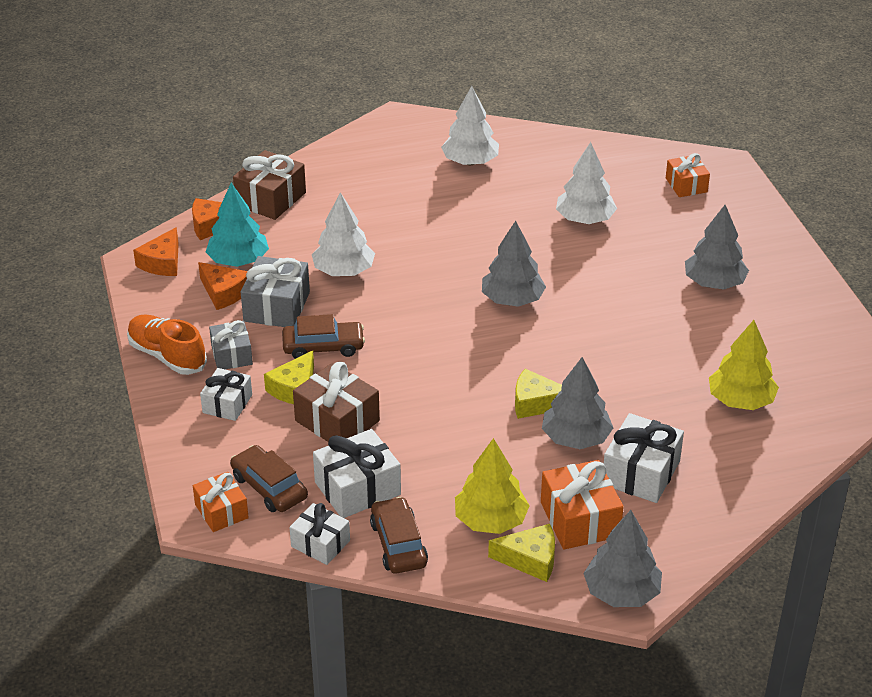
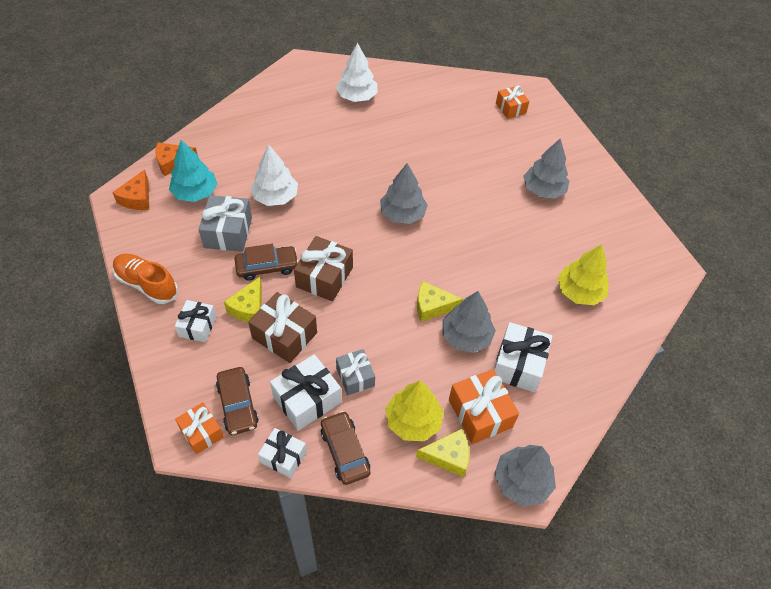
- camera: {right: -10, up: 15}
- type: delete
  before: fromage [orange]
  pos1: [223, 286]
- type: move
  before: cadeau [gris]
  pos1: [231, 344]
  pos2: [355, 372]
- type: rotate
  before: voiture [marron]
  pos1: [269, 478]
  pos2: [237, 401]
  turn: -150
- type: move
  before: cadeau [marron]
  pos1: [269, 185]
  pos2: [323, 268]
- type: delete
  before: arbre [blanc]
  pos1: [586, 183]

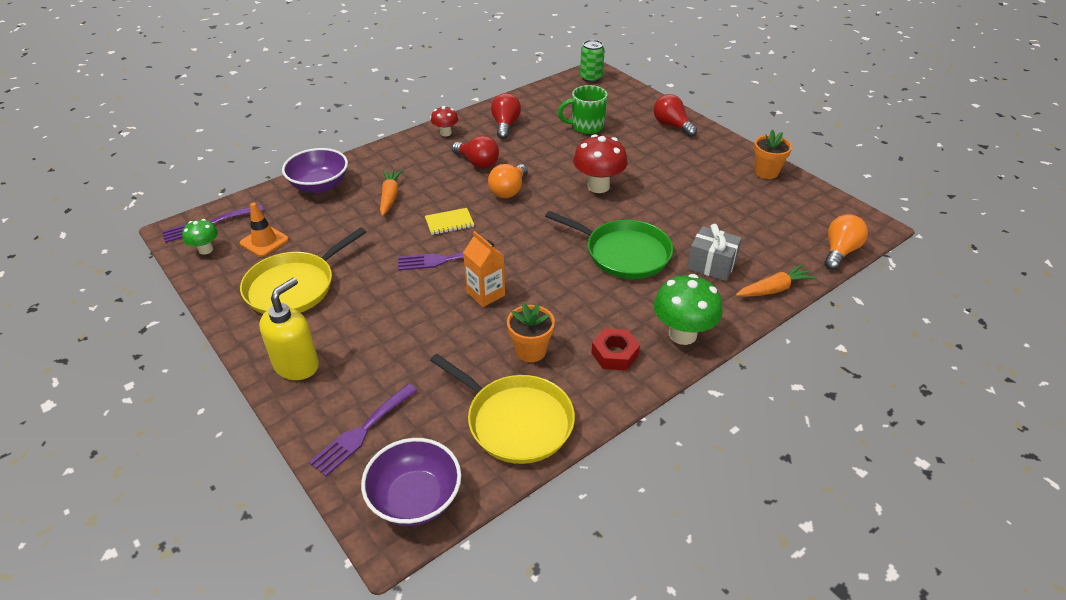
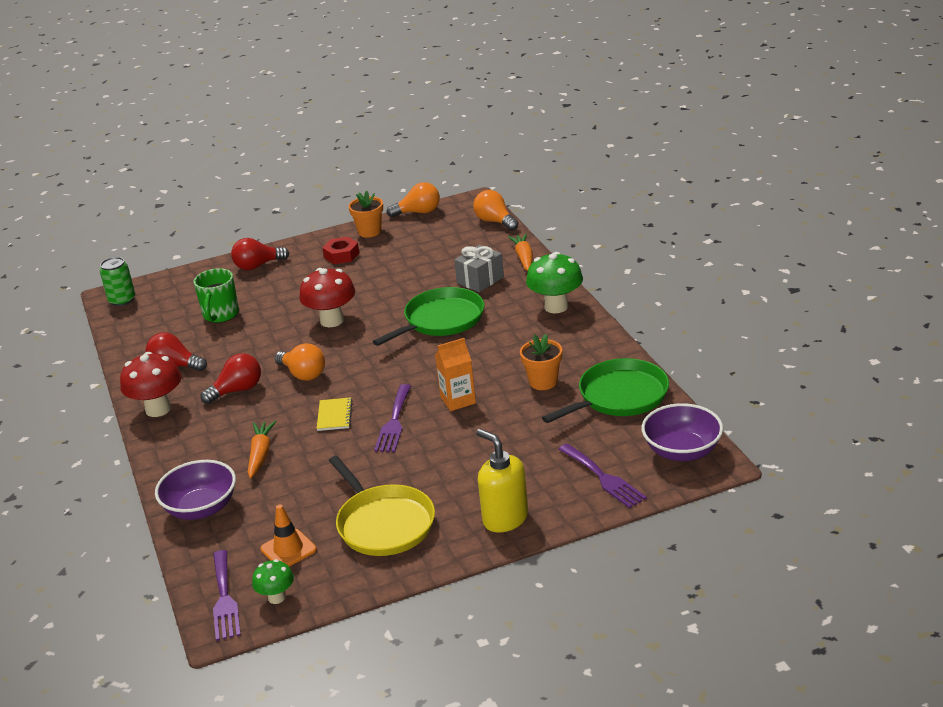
- camera: {right: -70, up: -10}
- type: rotate
  before: carotte [orange]
  pos1: [391, 193]
  pos2: [262, 450]
  turn: 75
- type: recolor
  before: poêle [jaune]
  after: poêle [vert]
  pos1: [502, 409]
  pos2: [605, 390]
- type: resize
  before: champignon [rouge]
  pos1: [444, 121]
  pos2: [151, 384]
  scale: 1.77
- type: move
  before: écrou [rouge]
  pos1: [616, 349]
  pos2: [340, 250]
- type: insert
  after: ampoule [orange]
  pos2: [413, 199]

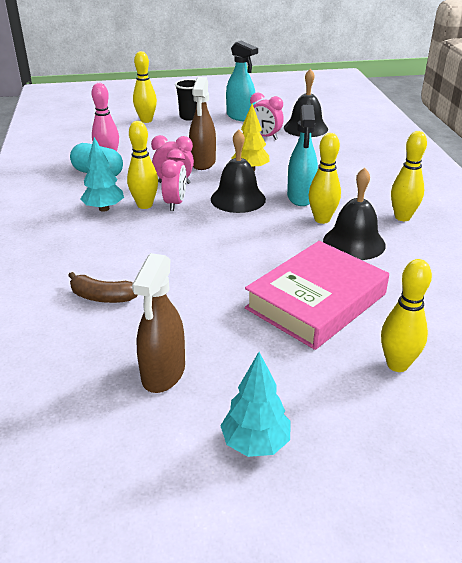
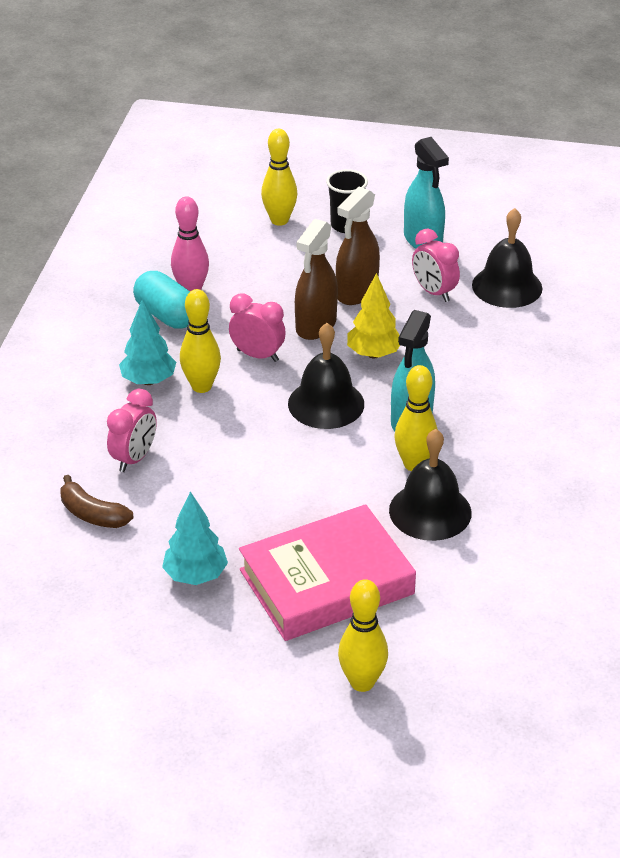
- camera: {right: 20, up: 5}
- type: move
  before: vaporisateur [marron]
  pos1: [158, 323]
  pos2: [358, 246]
- type: move
  before: réveil [rose]
  pos1: [174, 180]
  pos2: [132, 430]
- type: move
  before: arbre [turquoise]
  pos1: [255, 404]
  pos2: [195, 538]
- type: delete
  before: quille [jaune]
  pos1: [409, 176]

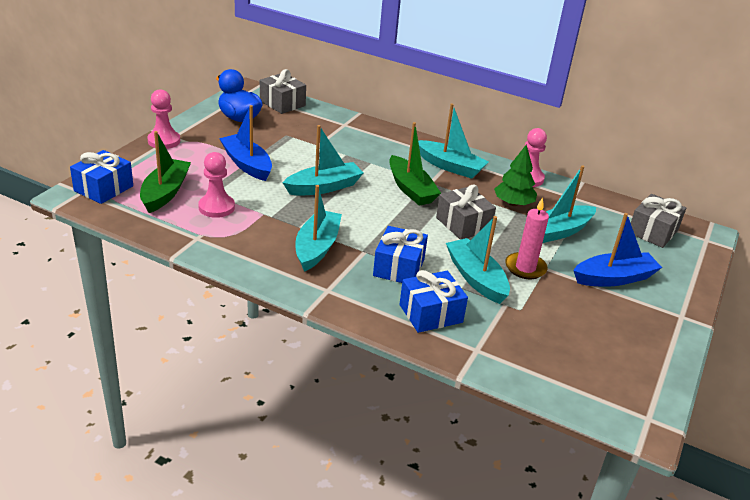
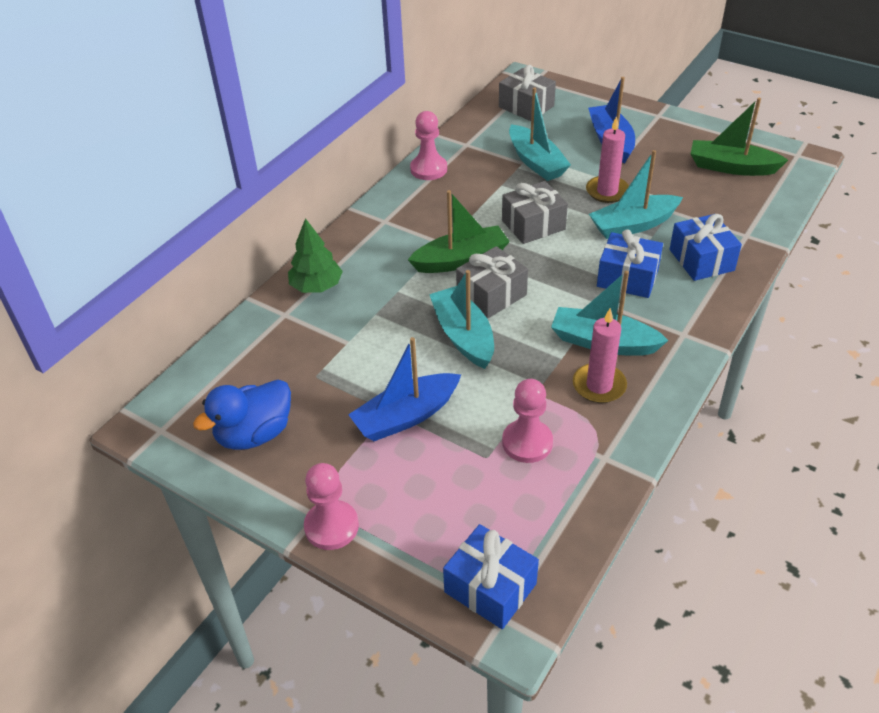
- camera: {right: -80, up: 10}
- type: move
  before: bateau [vert]
  pos1: [165, 172]
  pos2: [739, 137]
- type: move
  before: cadeau [gris]
  pos1: [283, 91]
  pos2: [492, 282]
- type: delete
  before: bateau [turquoise]
  pos1: [453, 141]
- type: move
  before: arbre [vert]
  pos1: [515, 175]
  pos2: [315, 255]
- type: insert
  after: bougie [rose]
  pos2: [600, 355]

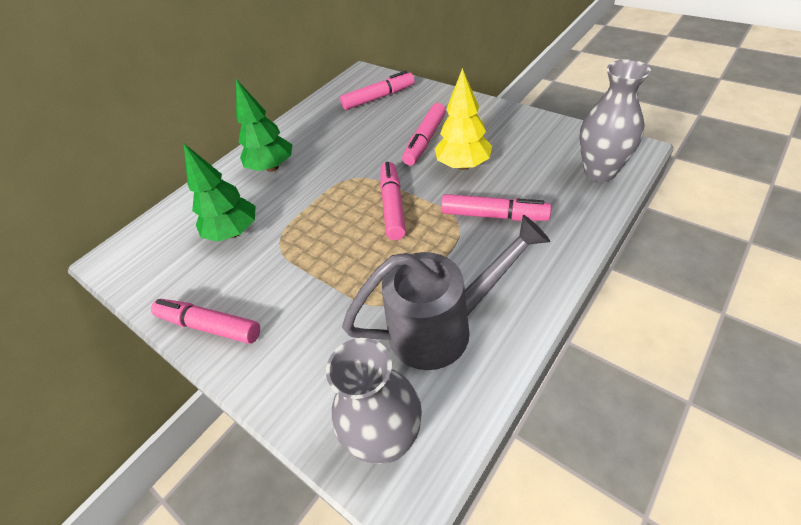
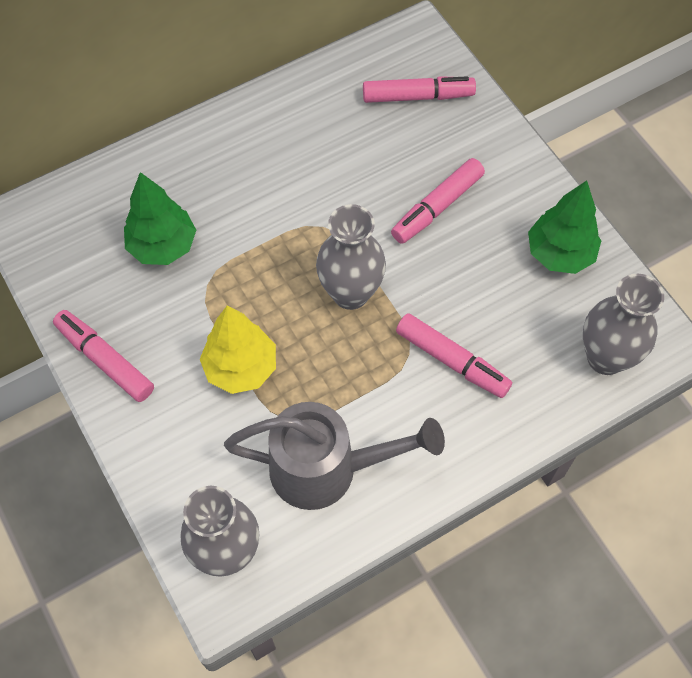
- camera: {right: 15, up: 15}
- type: move
  before: arbre [vert]
  pos1: [264, 125]
  pos2: [564, 227]
- type: replace
  before: feutre [rose]
  after: vase [gris]
  pos1: [393, 201]
  pos2: [351, 257]
- type: move
  before: arbre [jaune]
  pos1: [463, 119]
  pos2: [238, 349]

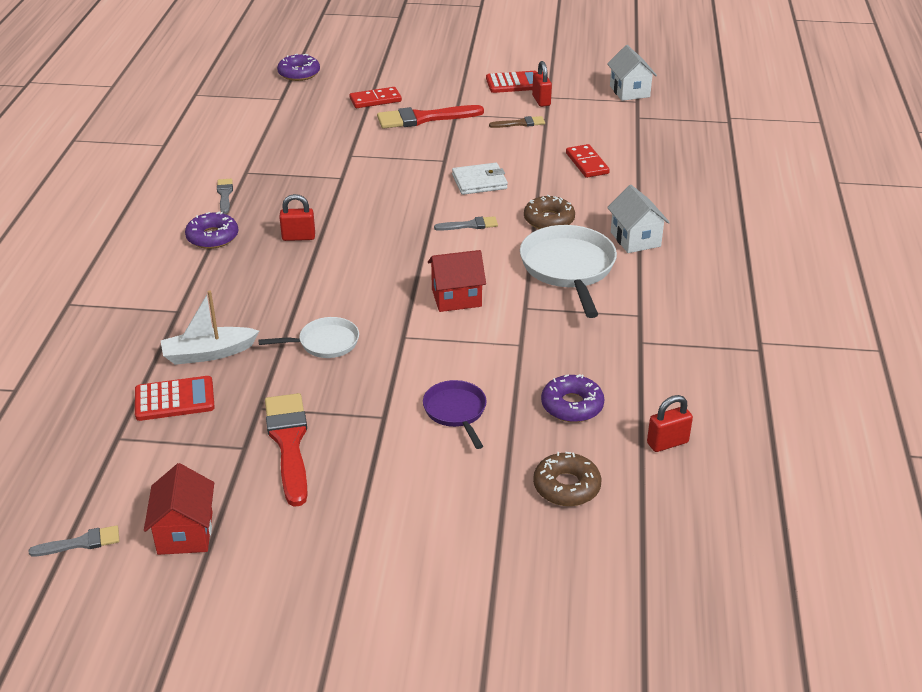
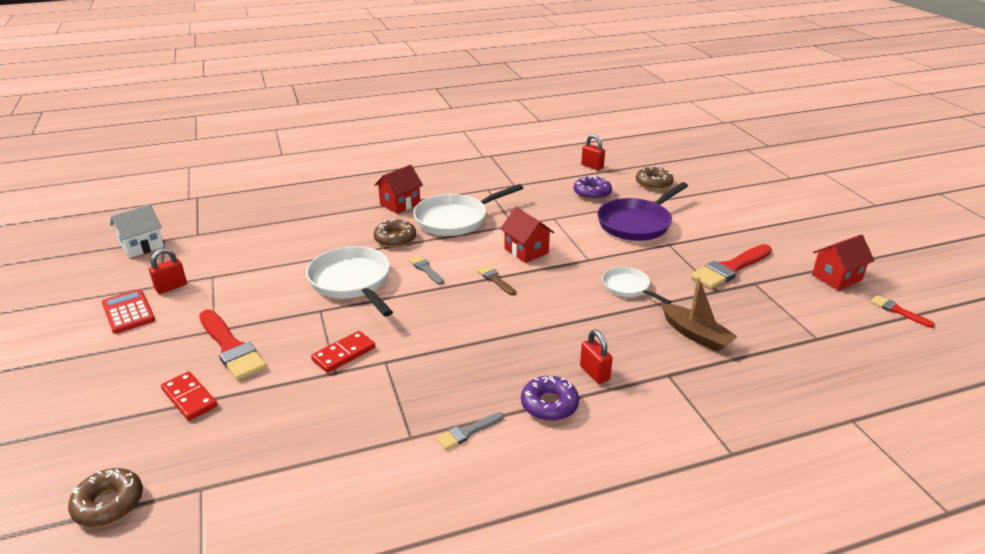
- camera: {right: -115, up: -5}
- type: recolor
  before: pinceau [gris]
  after: pinceau [rouge]
  pos1: [74, 541]
  pos2: [902, 311]
- type: delete
  before: calculatrice [rouge]
  pos1: [175, 398]
- type: recolor
  before: bateau [blanc]
  after: bateau [marron]
  pos1: [210, 327]
  pos2: [699, 314]
- type: recolor
  before: beignet [violet]
  after: beignet [marron]
  pos1: [298, 67]
  pos2: [105, 497]
- type: move
  before: cadenas [rouge]
  pos1: [297, 217]
  pos2: [596, 357]
- type: resize
  before: poêle [violet]
  pos1: [455, 414]
  pos2: [642, 211]
  scale: 1.76
- type: replace
  before: portefeuille [blanc]
  after: poêle [blanc]
  pos1: [480, 179]
  pos2: [349, 281]
- type: move
  before: pinceau [marron]
  pos1: [517, 122]
  pos2: [496, 280]
- type: move
  before: domino [rouge]
  pos1: [588, 161]
  pos2: [343, 352]
- type: recolor
  before: maison [blanc]
  after: maison [rouge]
  pos1: [638, 219]
  pos2: [398, 189]

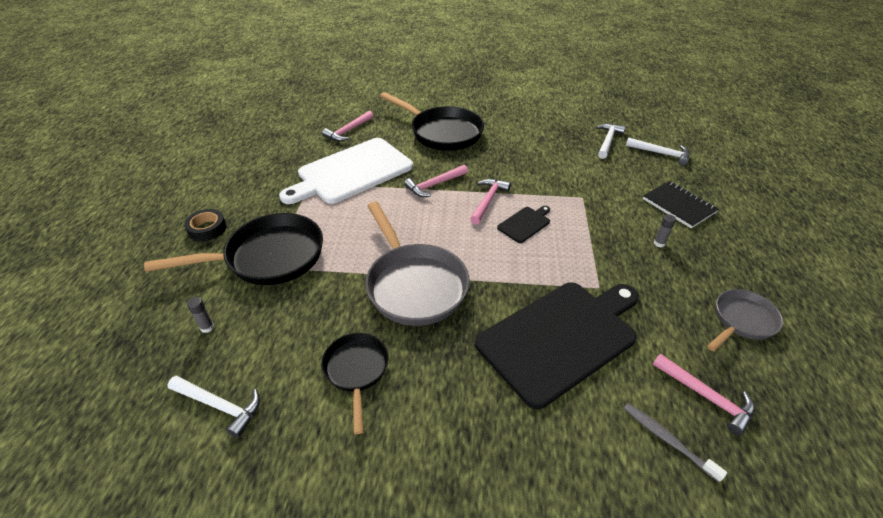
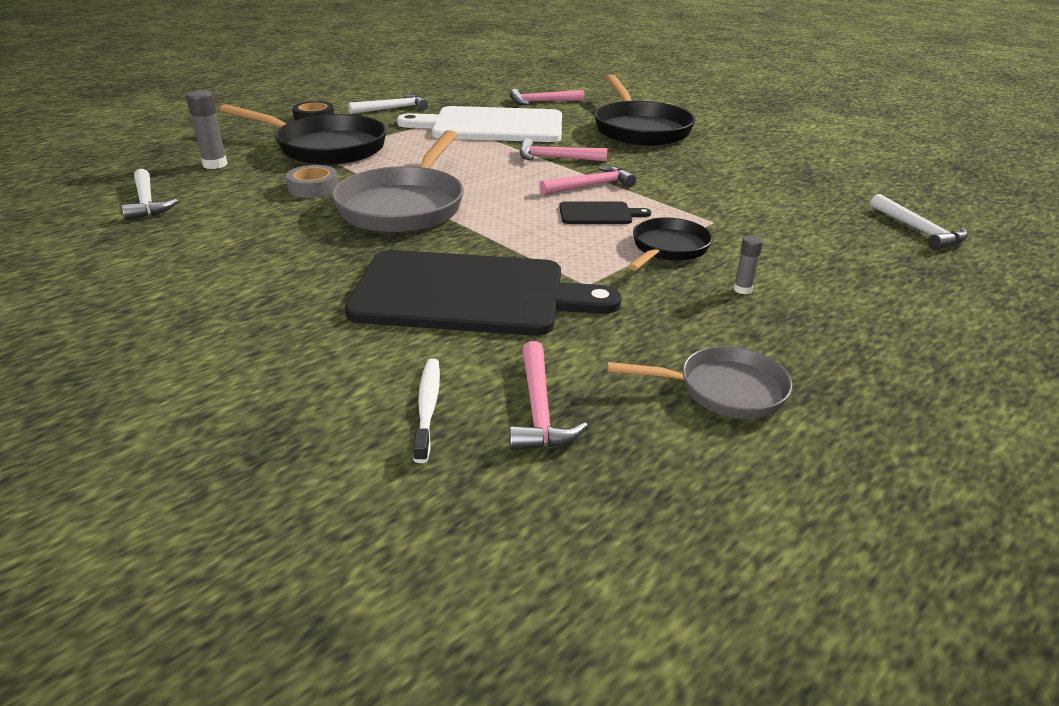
- camera: {right: 40, up: -10}
- type: resize
  before: bâton de colle [gris]
  pos1: [200, 315]
  pos2: [207, 129]
  scale: 1.7
- type: move
  before: poêle [noir]
  pos1: [355, 383]
  pos2: [670, 244]
- type: move
  before: marteau [blanc]
  pos1: [611, 141]
  pos2: [388, 104]
- type: recolor
  before: brosse à dents [gris]
  after: brosse à dents [blanc]
  pos1: [675, 442]
  pos2: [426, 411]
- type: delete
  before: carnet [noir]
  pos1: [681, 204]
- type: insert
  after: ruban adhésif [gris]
  pos2: [312, 181]

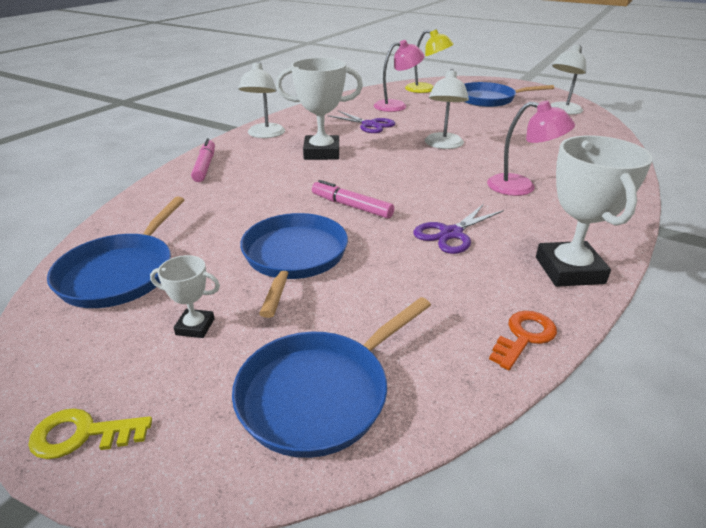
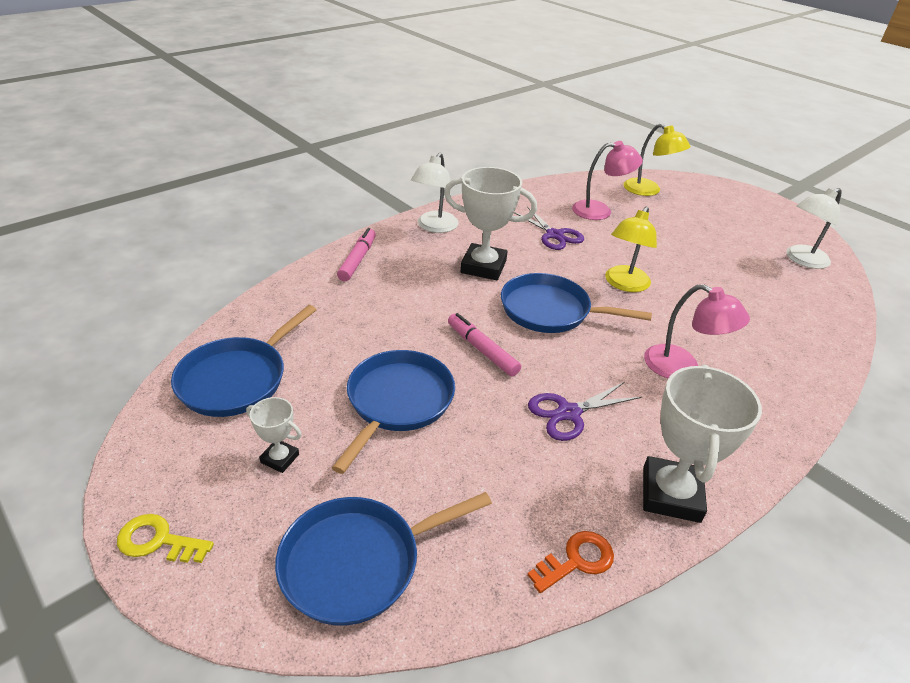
- camera: {right: 15, up: 5}
- type: recolor
  before: lampe [blanc]
  after: lampe [jaune]
  pos1: [447, 109]
  pos2: [631, 249]
- type: move
  before: poêle [bleu]
  pos1: [509, 94]
  pos2: [576, 303]

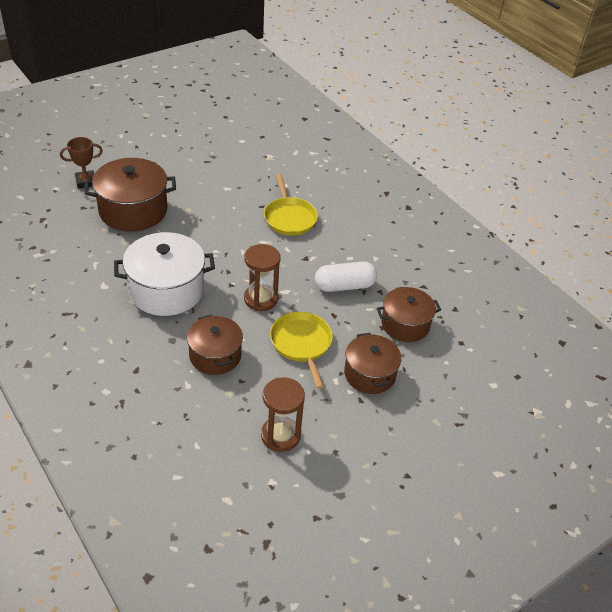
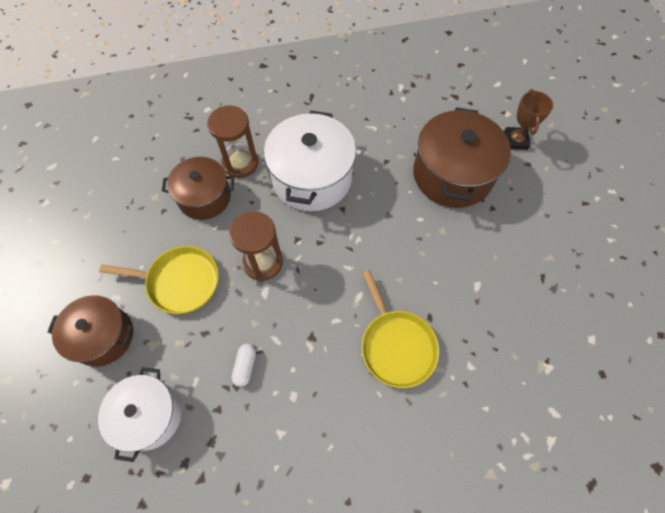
- camera: {right: 115, up: 20}
- type: move
  before: sablier [marron]
  pos1: [283, 414]
  pos2: [232, 141]
- type: rotate
  before: poêle [jaune]
  pos1: [291, 205]
  pos2: [400, 329]
  turn: -120
- type: resize
  before: gélule [blanc]
  pos1: [346, 277]
  pos2: [244, 365]
  scale: 0.51
- type: recolor
  before: marmite [marron]
  after: marmite [blanc]
  pos1: [409, 314]
  pos2: [140, 414]

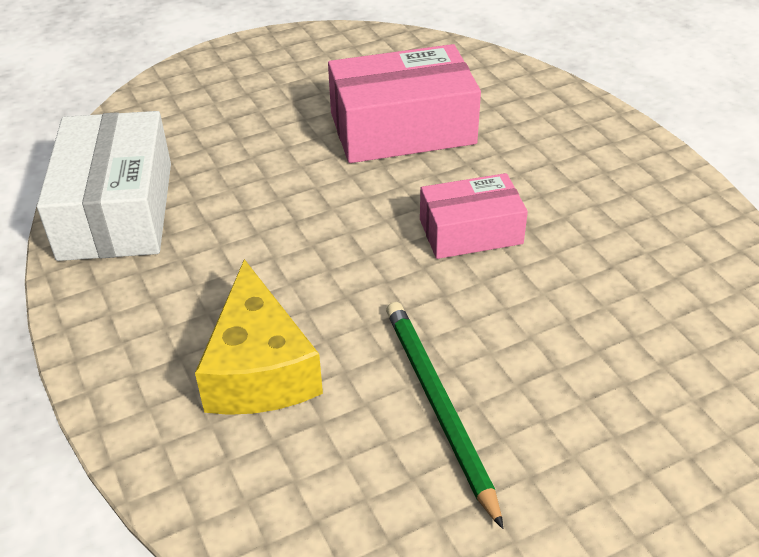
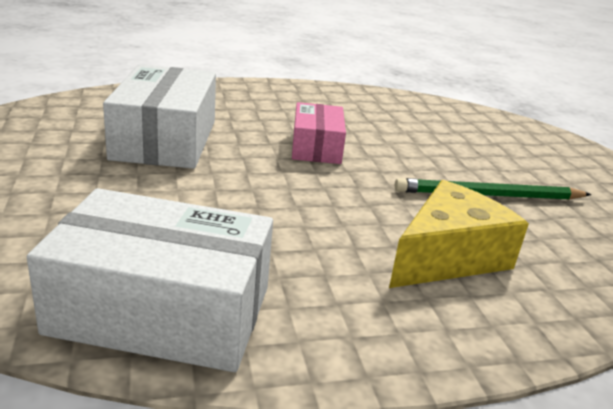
- camera: {right: -80, up: -15}
- type: rotate
  before: fromage [jaune]
  pos1: [259, 337]
  pos2: [459, 234]
  turn: -45
- type: recolor
  before: boîte [rose]
  after: boîte [blanc]
  pos1: [404, 103]
  pos2: [159, 116]

